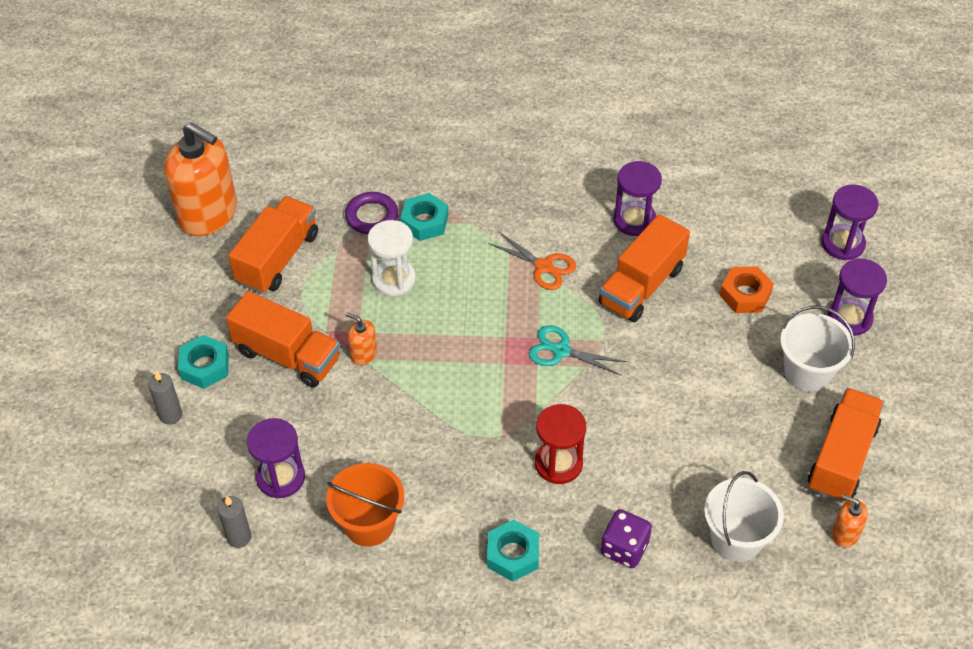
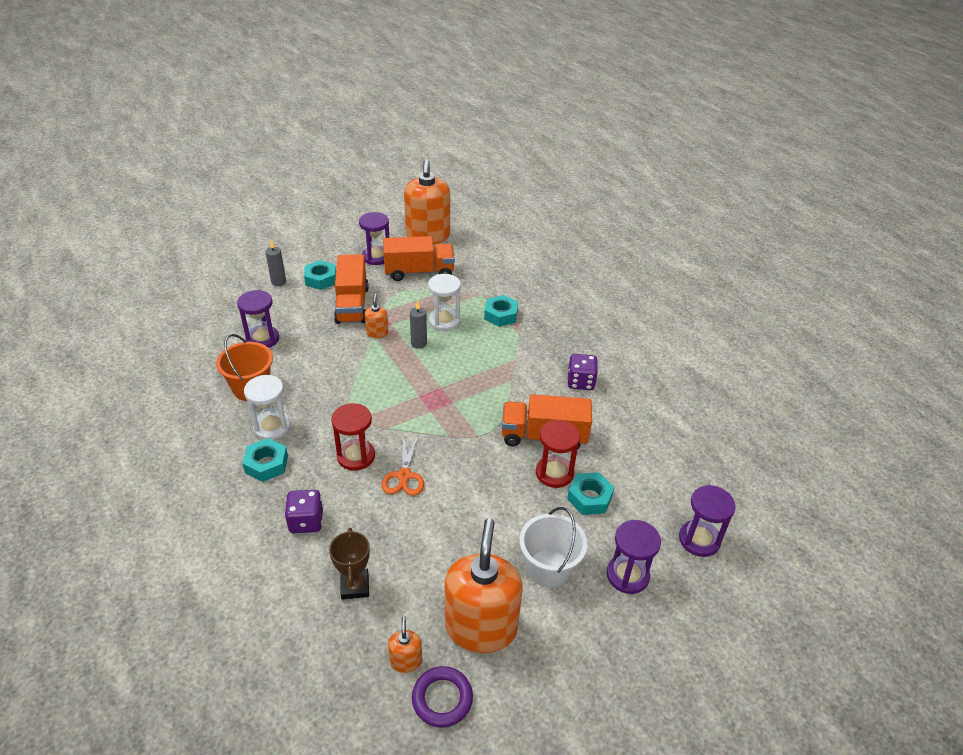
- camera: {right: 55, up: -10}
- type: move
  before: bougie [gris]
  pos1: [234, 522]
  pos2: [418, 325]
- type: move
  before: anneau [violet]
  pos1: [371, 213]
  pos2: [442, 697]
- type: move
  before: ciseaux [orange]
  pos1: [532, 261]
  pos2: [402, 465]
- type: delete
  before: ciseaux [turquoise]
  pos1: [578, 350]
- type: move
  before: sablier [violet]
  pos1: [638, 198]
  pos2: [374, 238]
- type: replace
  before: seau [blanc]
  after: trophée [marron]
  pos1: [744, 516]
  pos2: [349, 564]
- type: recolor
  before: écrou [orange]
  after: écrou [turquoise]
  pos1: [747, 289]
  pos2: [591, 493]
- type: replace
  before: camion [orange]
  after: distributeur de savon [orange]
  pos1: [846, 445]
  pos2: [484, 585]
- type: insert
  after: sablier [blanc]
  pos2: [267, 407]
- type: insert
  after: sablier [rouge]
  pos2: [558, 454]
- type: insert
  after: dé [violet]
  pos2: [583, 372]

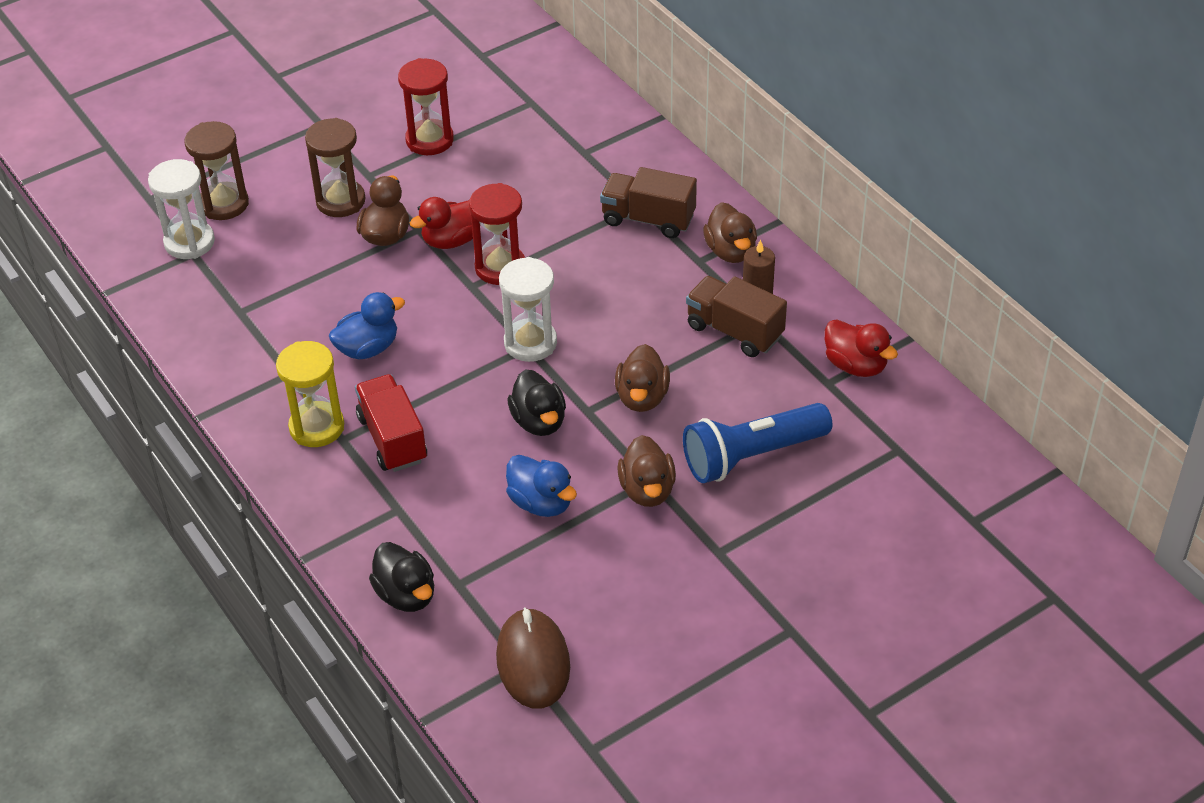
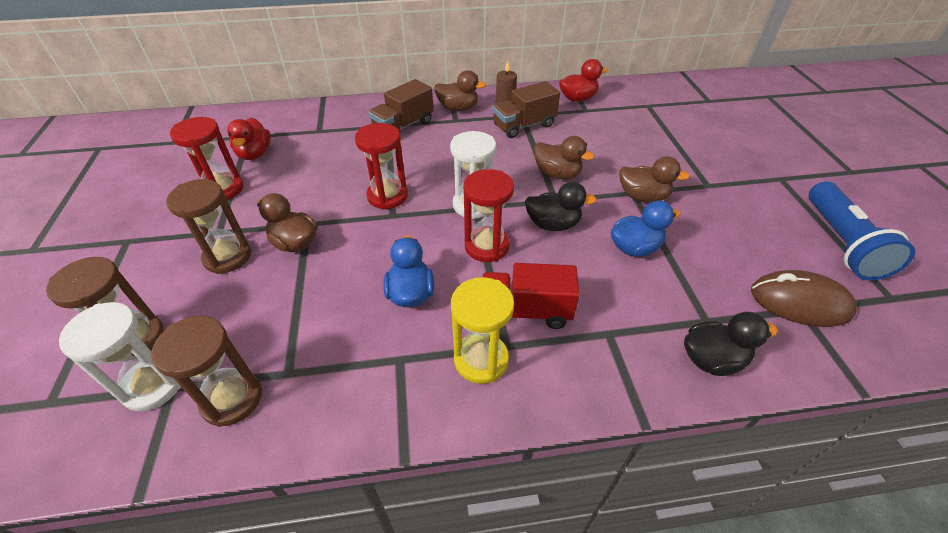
- camera: {right: -65, up: 0}
- type: move
  before: canard [rouge]
  pos1: [441, 223]
  pos2: [249, 139]
- type: move
  before: lampe de poche [bleu]
  pos1: [757, 443]
  pos2: [862, 230]
- type: insert
  after: sablier [marron]
  pos2: [206, 371]
- type: insert
  after: sablier [rouge]
  pos2: [488, 215]

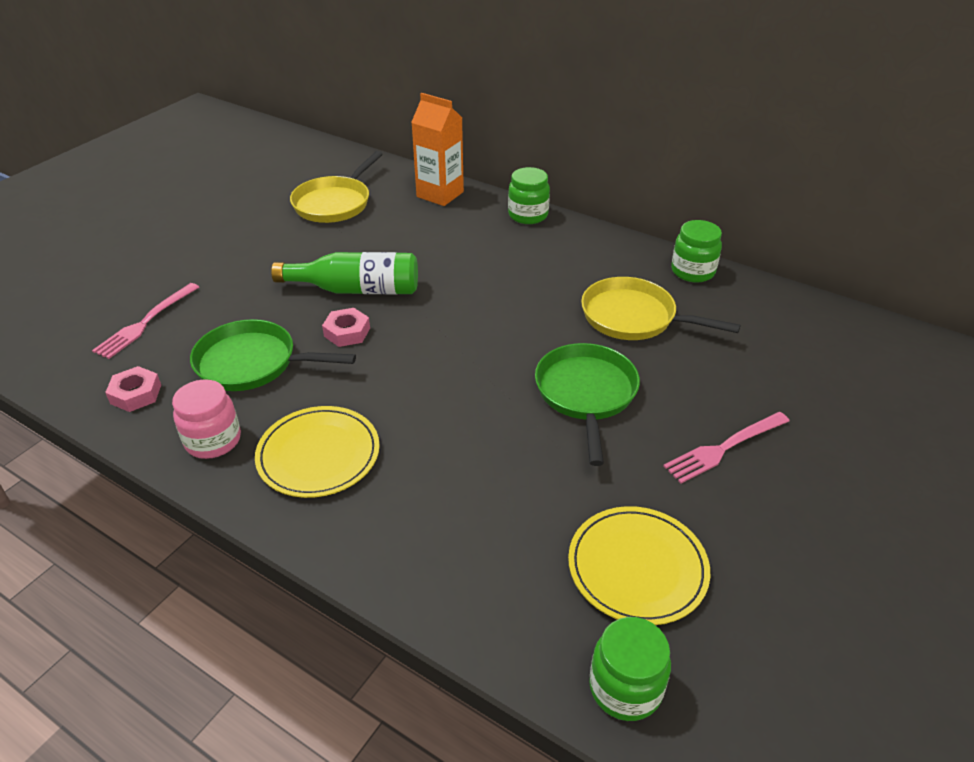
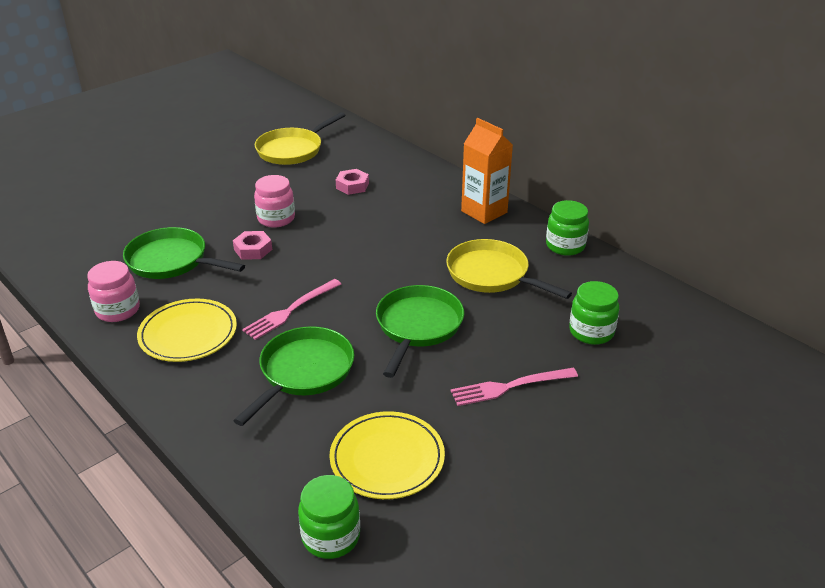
- camera: {right: 15, up: -5}
- type: move
  before: fourchette [rose]
  pos1: [145, 321]
  pos2: [291, 309]
- type: move
  before: écrou [rose]
  pos1: [133, 389]
  pos2: [352, 182]
- type: replace
  before: bouteille [vert]
  after: bocal [rose]
  pos1: [344, 273]
  pos2: [274, 201]
- type: move
  before: brique de lait [orange]
  pos1: [437, 149]
  pos2: [487, 171]
- type: move
  before: bocal [vert]
  pos1: [529, 195]
  pos2: [594, 313]
- type: insert
  after: poêle [vert]
  pos2: [293, 376]

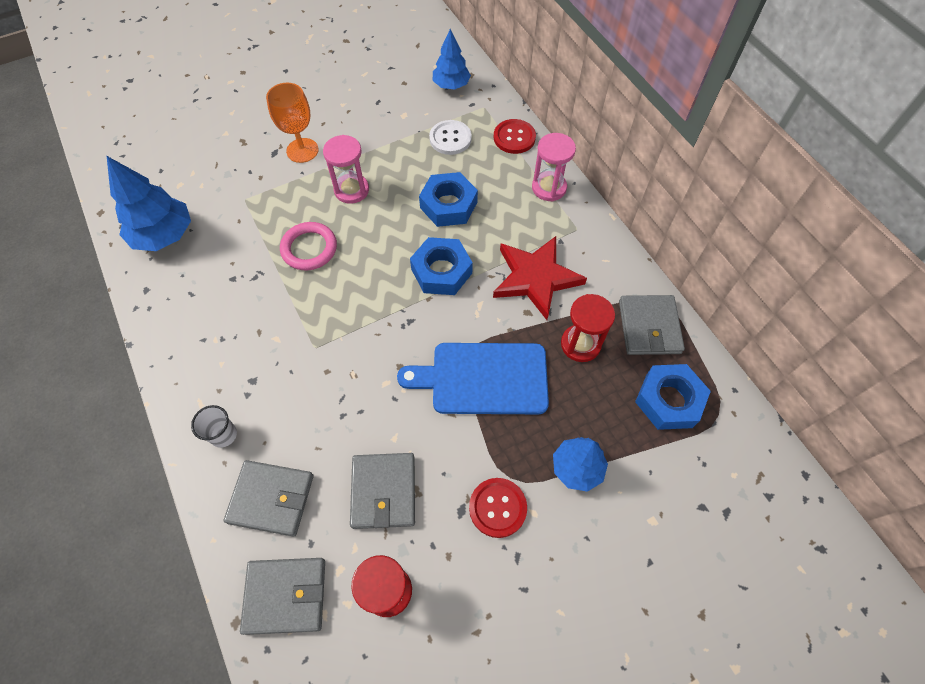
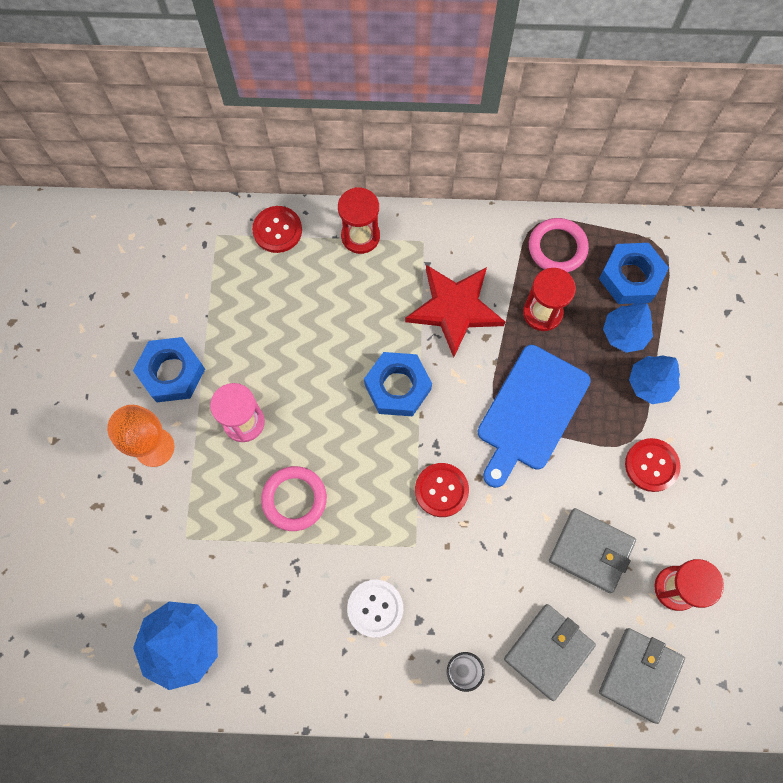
- camera: {right: -60, up: 10}
- type: move
  before: écrou [bleu]
  pos1: [448, 199]
  pos2: [169, 369]
- type: move
  before: bouton [blanc]
  pos1: [450, 137]
  pos2: [375, 609]
- type: move
  before: arbre [bleu]
  pos1: [452, 59]
  pos2: [628, 328]
- type: recolor
  before: sablier [rose]
  after: sablier [rouge]
  pos1: [554, 167]
  pos2: [359, 220]
- type: replace
  before: portefeuille [gris]
  after: anneau [rose]
  pos1: [652, 325]
  pos2: [559, 245]
- type: insert
  after: bouton [rouge]
  pos2: [442, 490]

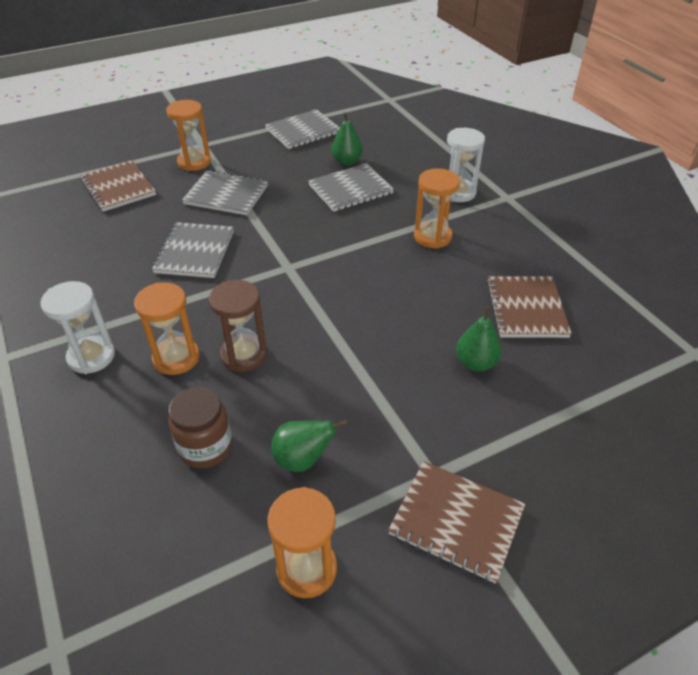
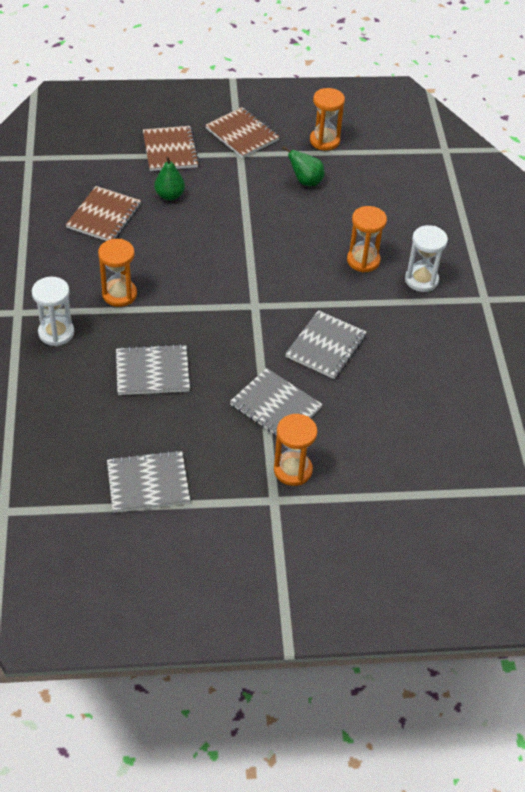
- camera: {right: -160, up: 5}
- type: move
  before: carnet [marron]
  pos1: [118, 186]
  pos2: [171, 148]
- type: delete
  before: bocal [marron]
  pos1: [200, 428]
- type: delete
  before: sablier [marron]
  pos1: [238, 326]
- type: delete
  before: poire [vert]
  pos1: [347, 139]

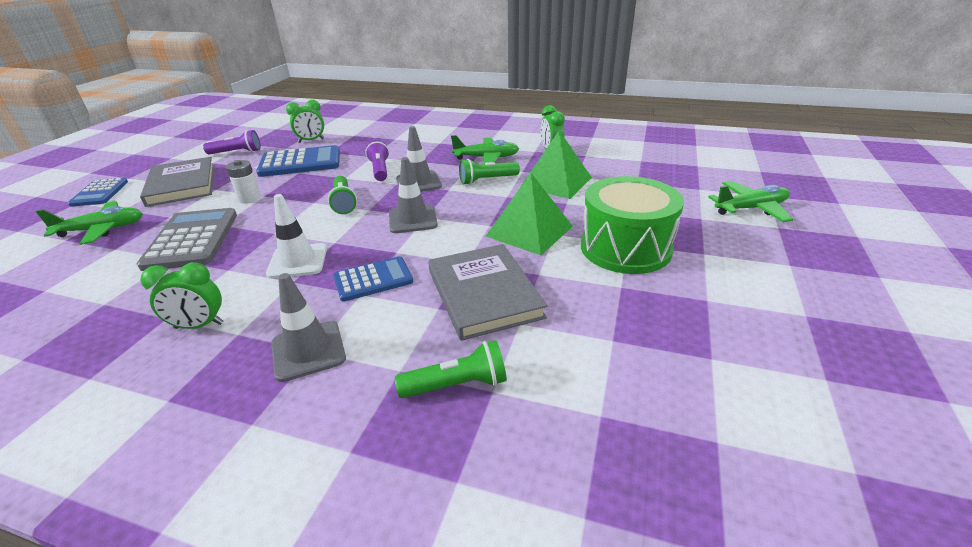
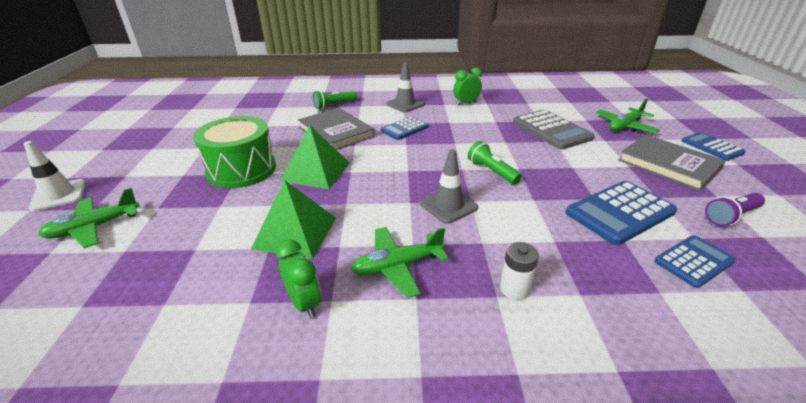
- camera: {right: 160, up: 0}
- type: move
  before: pile [blanc]
  pos1: [243, 182]
  pos2: [519, 271]
- type: move
  before: cône de chantier [blanc]
  pos1: [296, 236]
  pos2: [55, 176]
- type: replace
  before: réveil [vert]
  after: calculatrice [bleu]
  pos1: [305, 121]
  pos2: [695, 261]
- type: delete
  before: lampe de poche [violet]
  pos1: [377, 160]
- type: delete
  before: cône de chantier [gris]
  pos1: [413, 195]
- type: delete
  before: lampe de poche [vert]
  pos1: [489, 172]

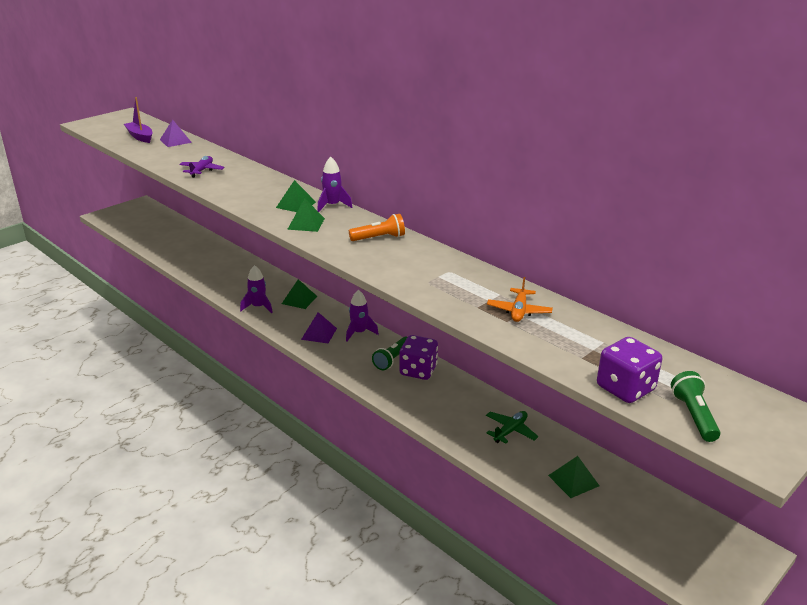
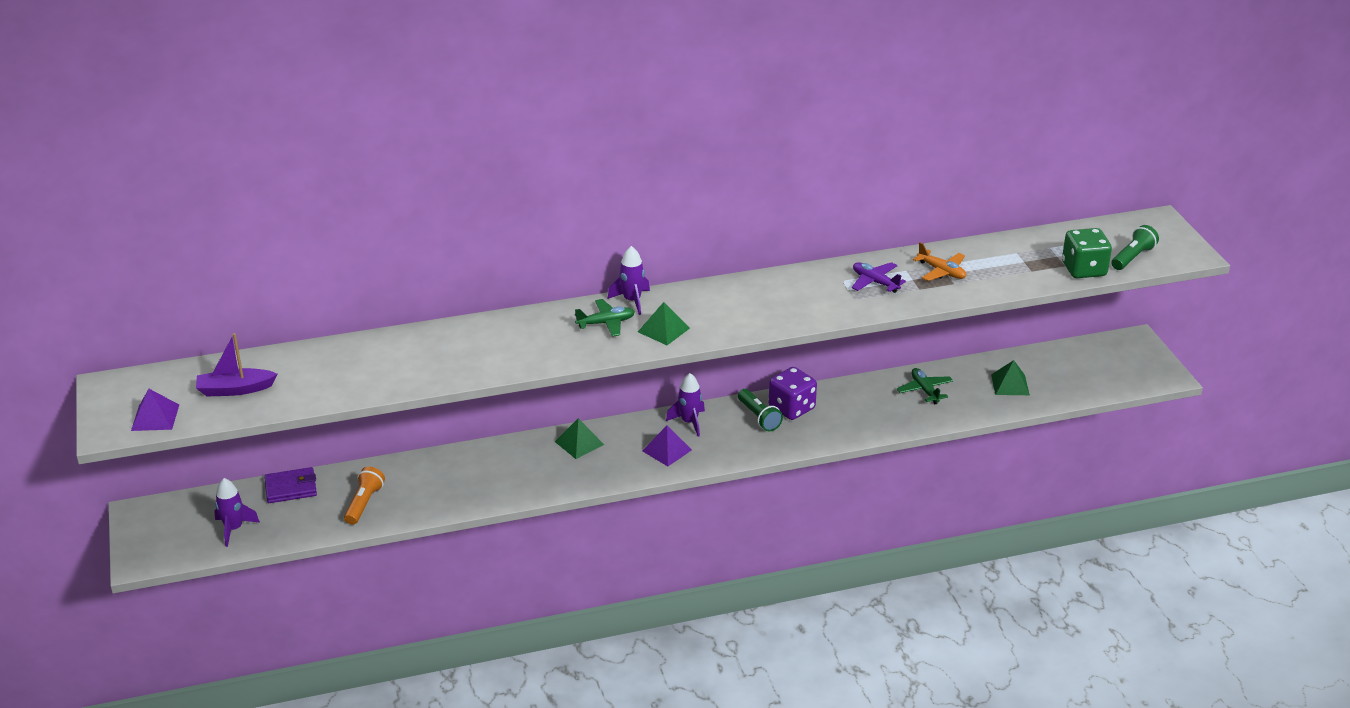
- camera: {right: -60, up: 5}
- type: move
  before: pyramide [violet]
  pos1: [176, 133]
  pos2: [155, 410]
- type: move
  before: avion [violet]
  pos1: [202, 167]
  pos2: [879, 277]
- type: move
  before: fusée [violet]
  pos1: [256, 289]
  pos2: [237, 512]
- type: replace
  before: pyramide [vert]
  after: avion [vert]
  pos1: [296, 196]
  pos2: [605, 318]
- type: move
  before: lampe de poche [orange]
  pos1: [377, 227]
  pos2: [364, 496]
- type: recolor
  before: dé [violet]
  after: dé [vert]
  pos1: [629, 370]
  pos2: [1087, 253]
- type: rotate
  before: lampe de poche [vert]
  pos1: [696, 406]
  pos2: [1135, 247]
  turn: 105
- type: insert
  after: portefeuille [violet]
  pos2: [290, 485]

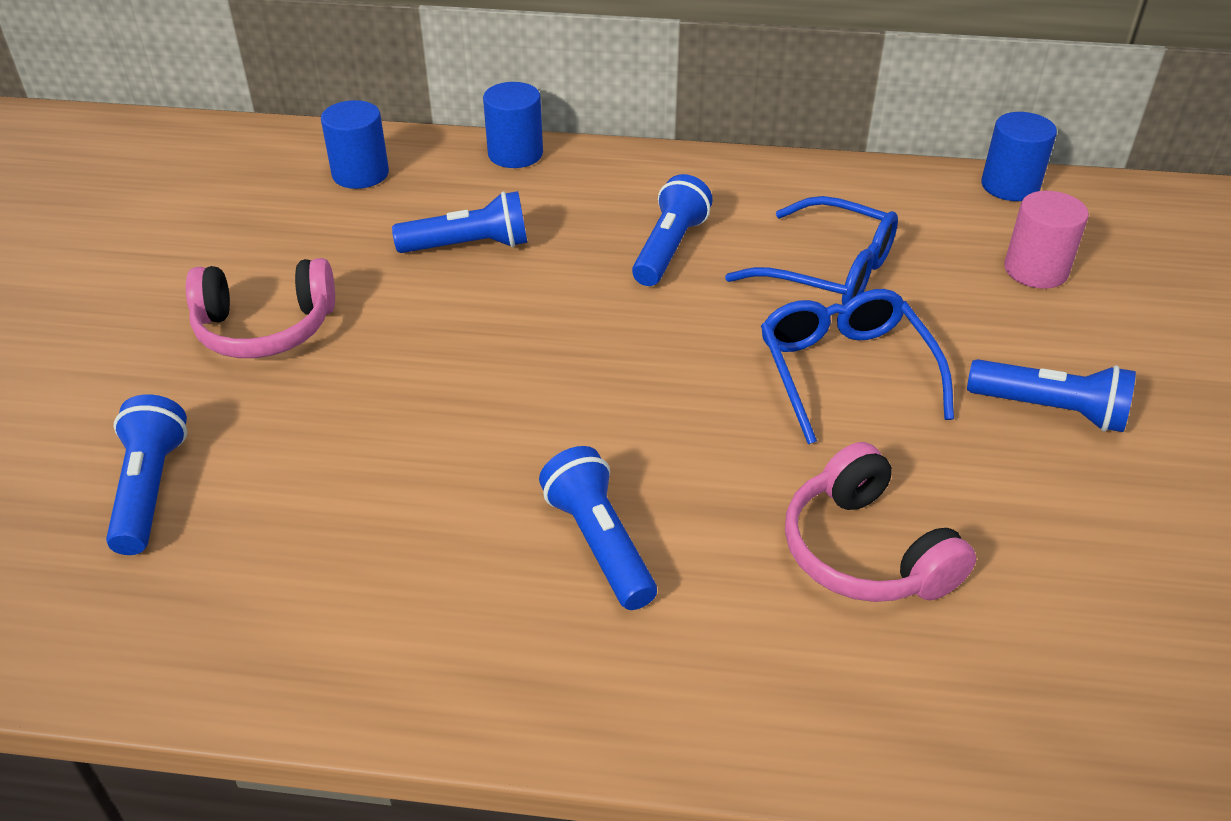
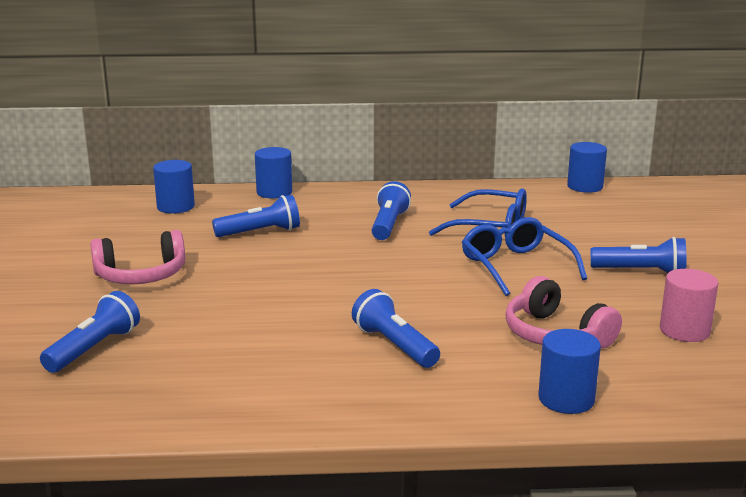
- camera: {right: -10, up: -20}
- type: rotate
  before: lampe de poche [bleu]
  pos1: [146, 474]
  pos2: [90, 332]
  turn: 45
- type: move
  before: cylindre [rose]
  pos1: [1046, 240]
  pos2: [689, 305]
- type: insert
  after: cylindre [bleu]
  pos2: [569, 371]

